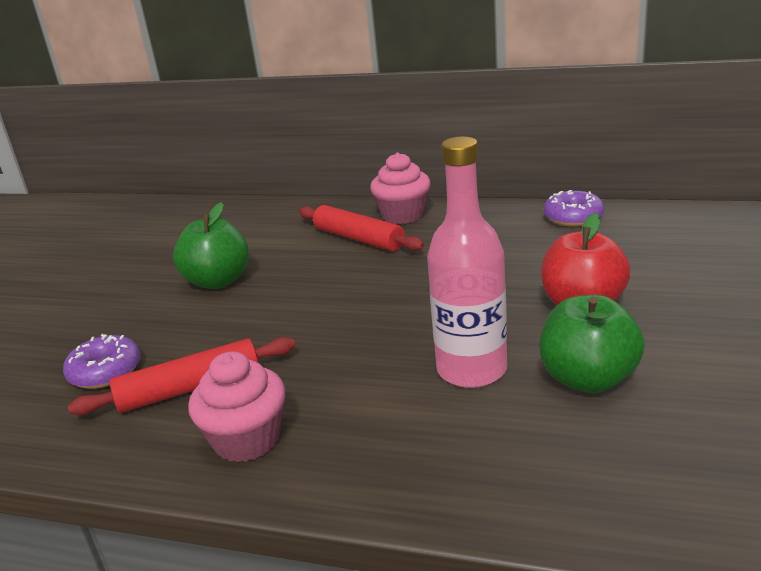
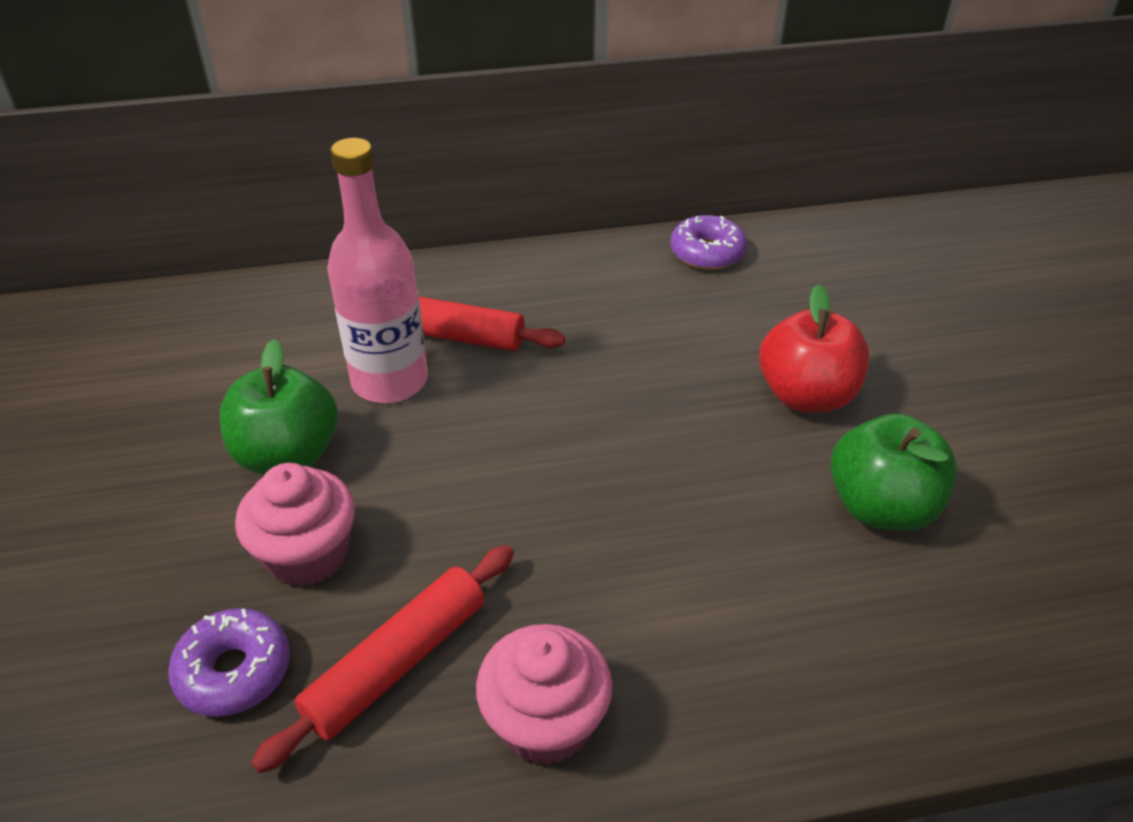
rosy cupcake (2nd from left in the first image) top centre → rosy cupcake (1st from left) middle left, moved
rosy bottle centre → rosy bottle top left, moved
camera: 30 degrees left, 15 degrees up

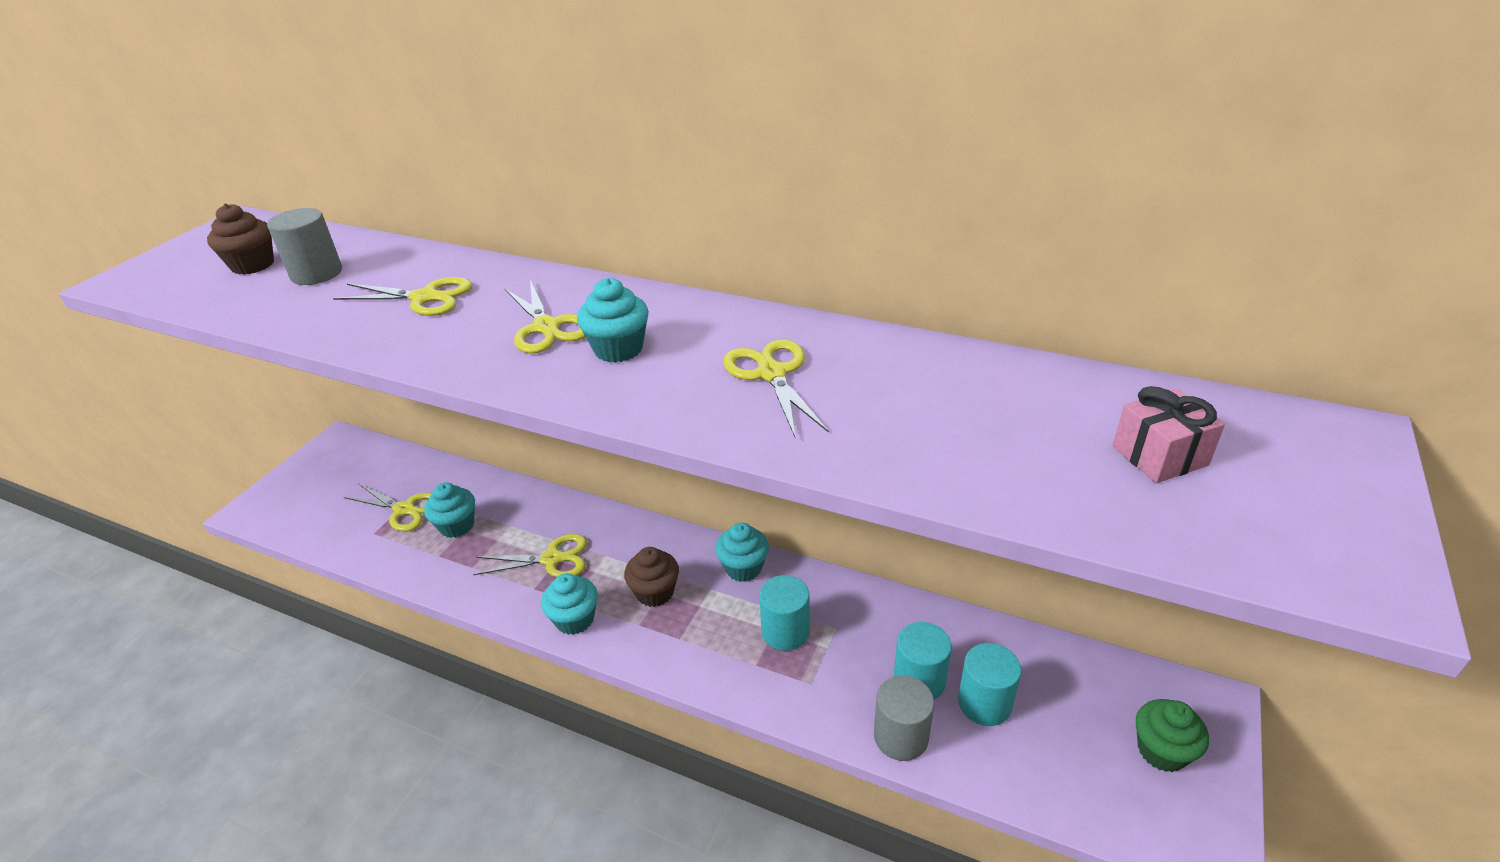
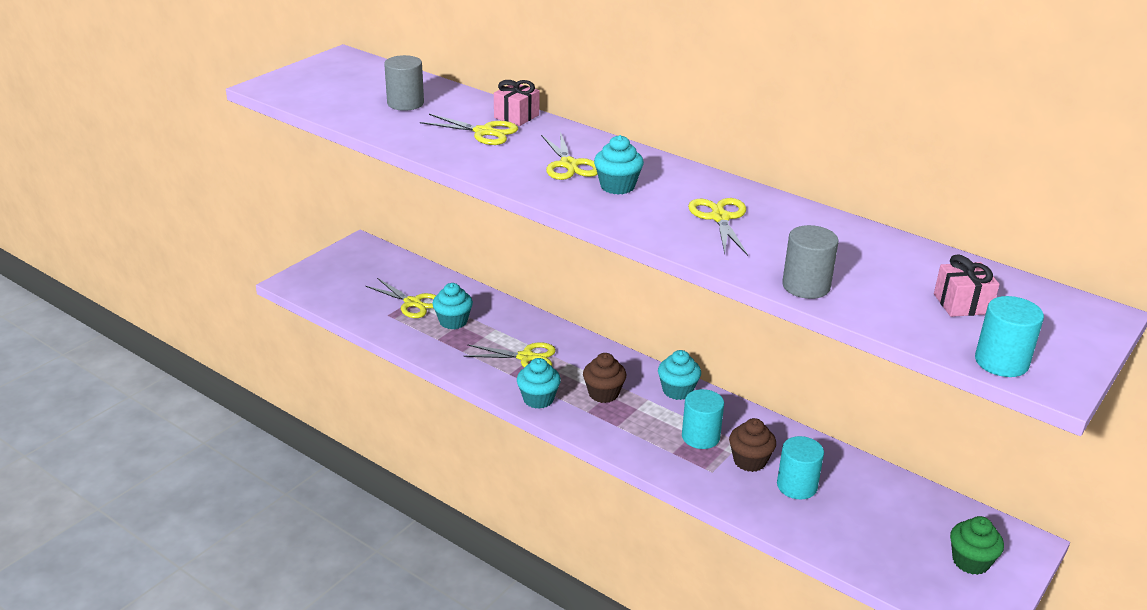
dark brown cupcake (1st from left in the first image) top left → dark brown cupcake (2nd from left) bottom centre, moved
grey cylinder (2nd from left) bottom centre → grey cylinder (2nd from left) middle right, moved
teal cylinder (3rd from left) bottom centre → teal cylinder (3rd from left) middle right, moved
- → rosy present (1st from left) top centre
camera: 10 degrees right, 5 degrees down

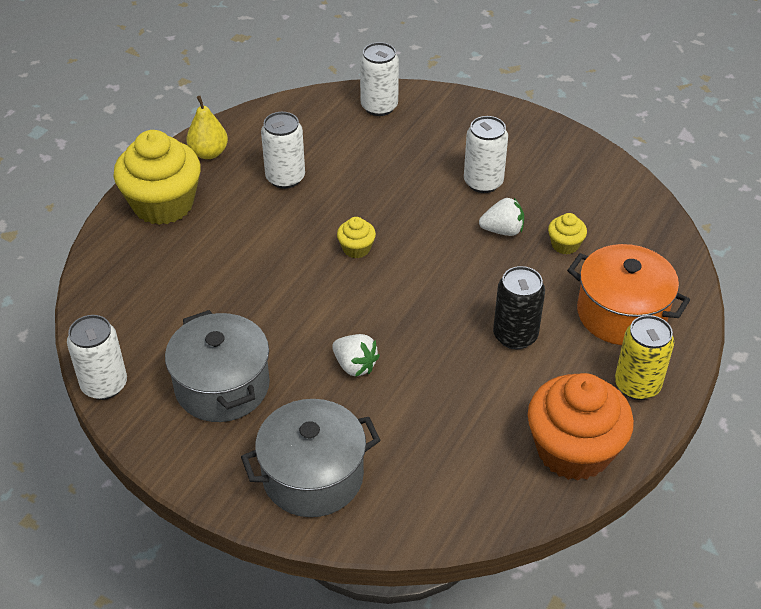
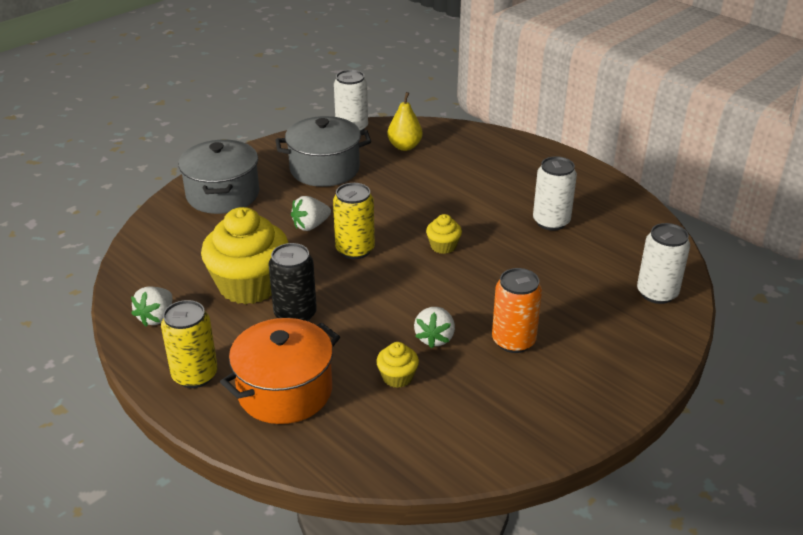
yellow cupcake (1st from left) top left → yellow cupcake (1st from left) middle left, moved
yellow pear top left → yellow pear top centre, moved
white tin (4th from left) top centre → orange-coloured tin centre
orange-coloured cupcake bottom right → white toy strawberry (1st from left) middle left
- → yellow tin (2nd from left) centre
camera: 105 degrees right, 10 degrees down

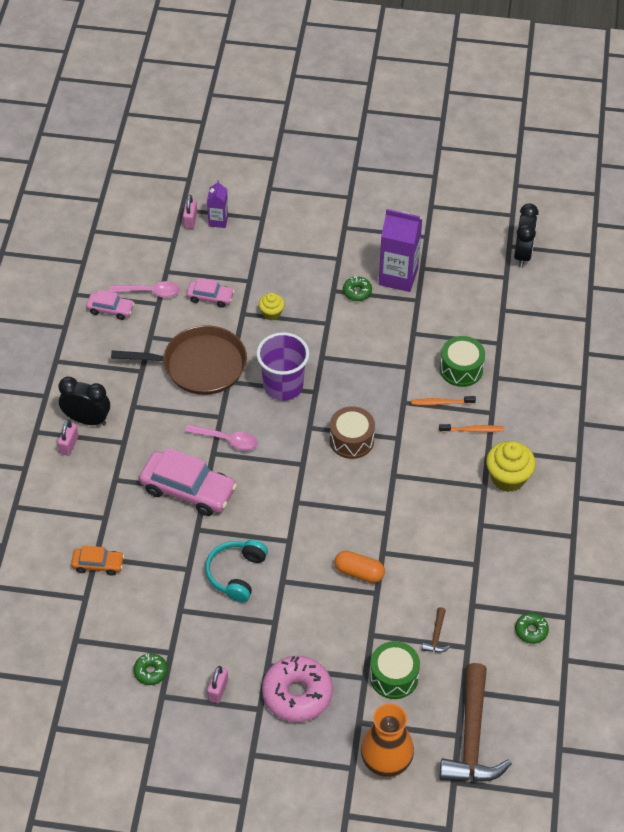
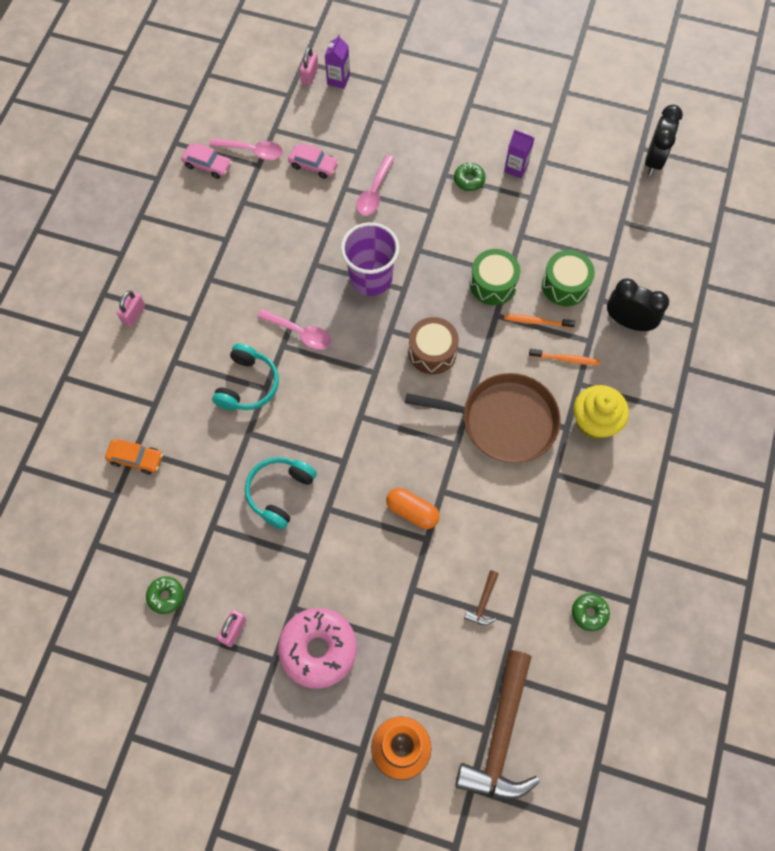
black bedside clock (1st from left) middle left → black bedside clock (1st from left) middle right, moved
dark brown pan middle left → dark brown pan centre, moved
rosy toy car (2nd from left) middle left → teal over-ear headphones (1st from left) middle left
yellow cupcake (1st from left) centre → rosy spoon (3rd from left) top centre
emerald drum (1st from left) bottom centre → emerald drum (1st from left) top centre, moved
violet juice carton (2nd from left) top centre → violet juice carton (2nd from left) top right, x0.54
camera: 10 degrees right, 15 degrees up

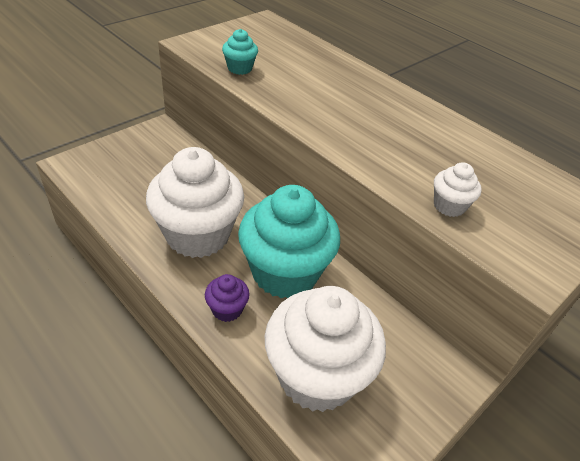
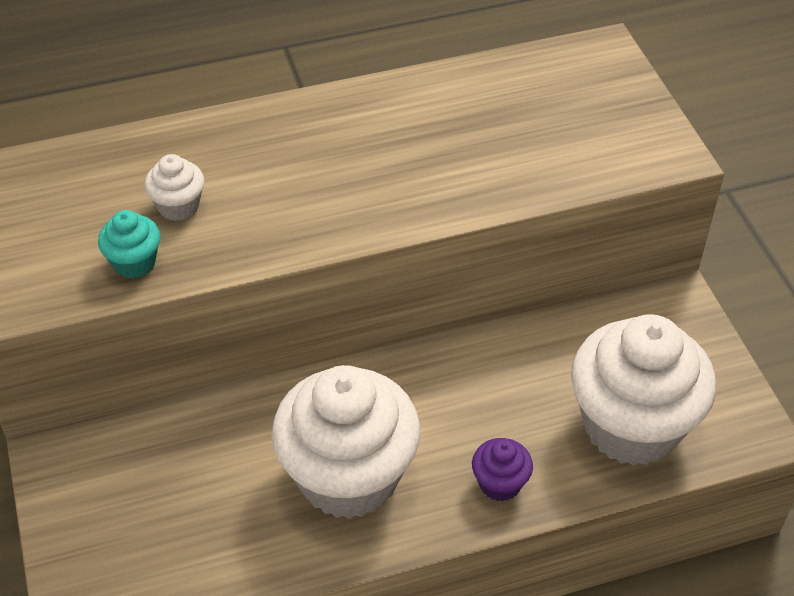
teal cupcake (2nd from left) centre → -
white cupcake (3rd from left in the first image) middle right → white cupcake (1st from left) top left, moved
camera: 60 degrees left, 5 degrees up

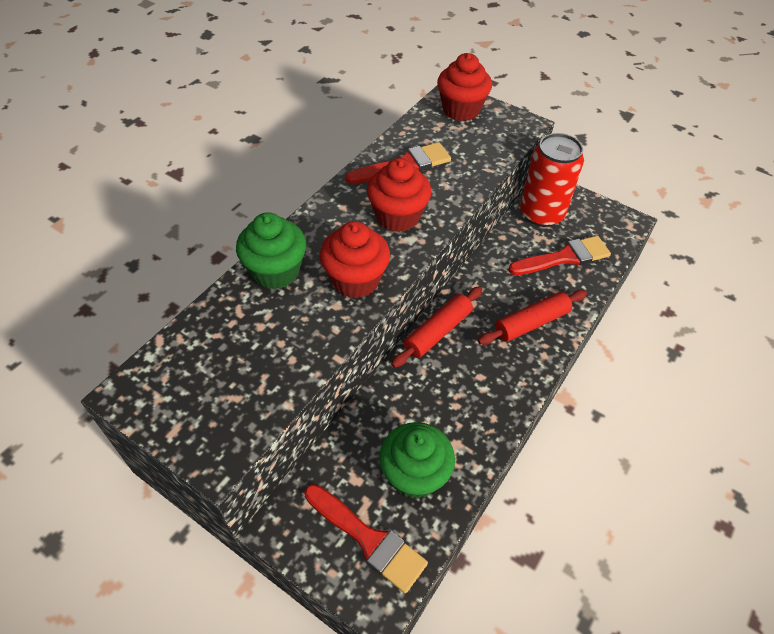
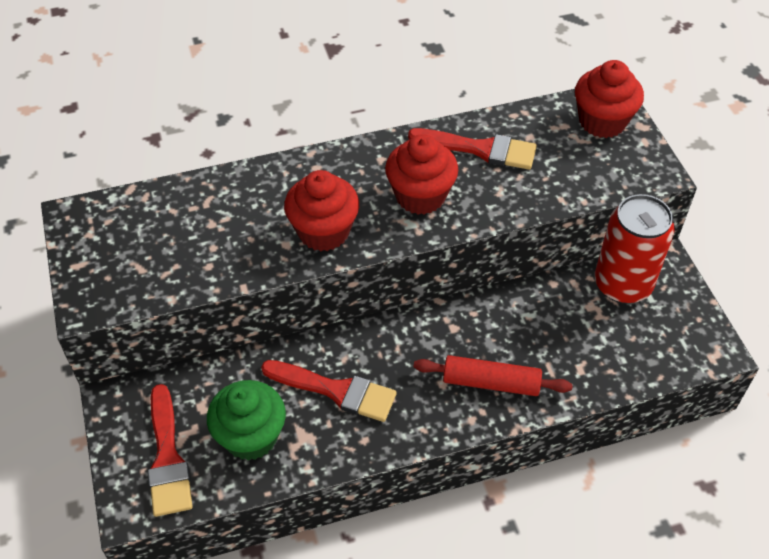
emerald cupcake (1st from left) centre → -
crimson dough roller (1st from left) centre → -
crimson paintbrush (3rd from left in the first image) middle right → crimson paintbrush (2nd from left) bottom centre, moved
camera: 40 degrees right, 0 degrees up

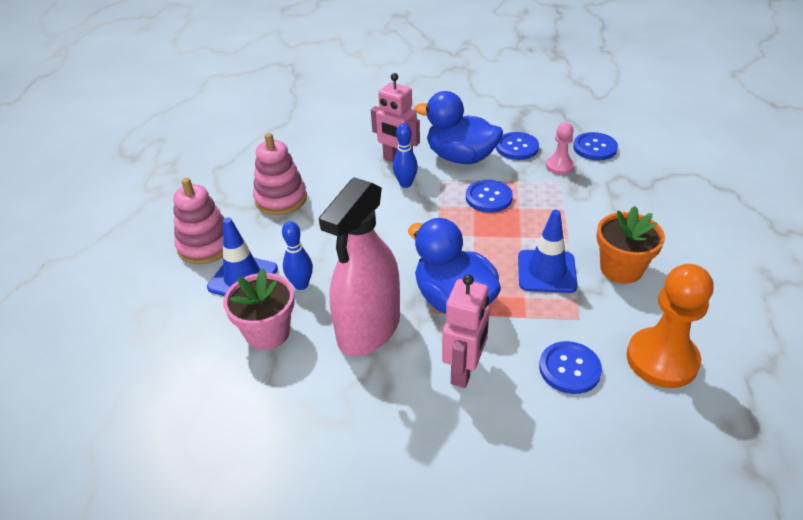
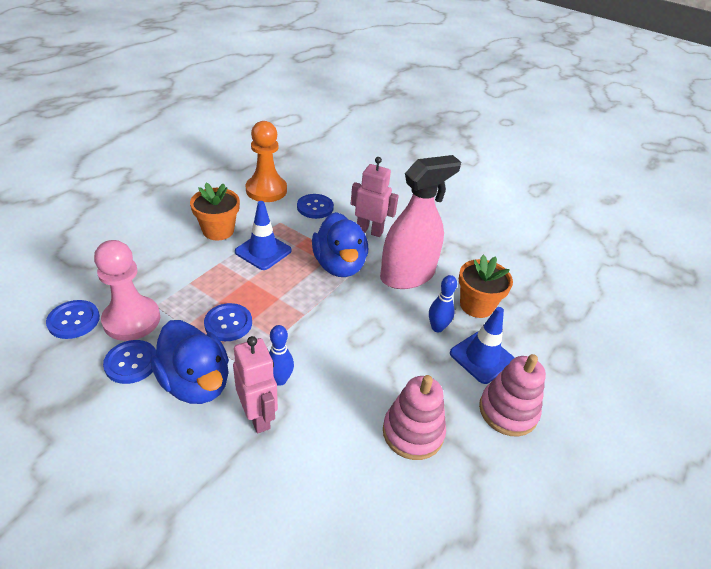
rosy flower pot middle left → orange-coloured flower pot (2nd from left) middle right
rosy toy robot (2nd from left) centre, 60 degrees clockwise
rosy pawn top right → rosy pawn middle left, x1.86
camera: 155 degrees left, 0 degrees up

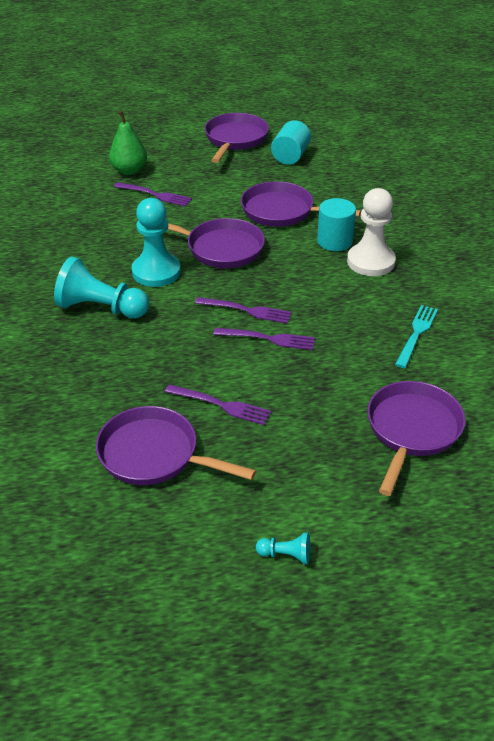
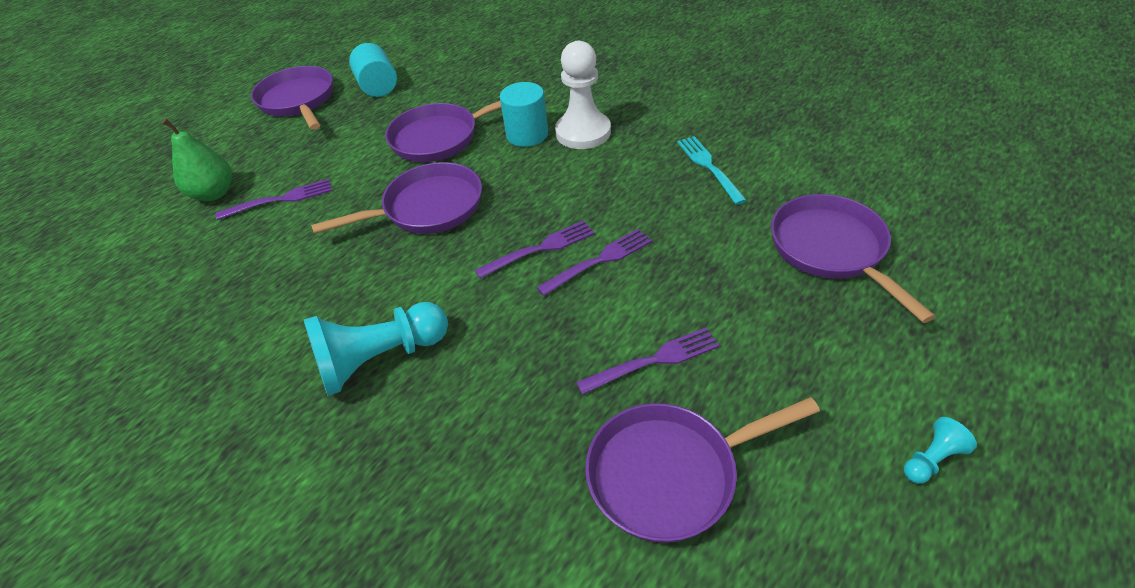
teal pawn (2nd from left) top left → -
camera: 40 degrees left, 5 degrees up

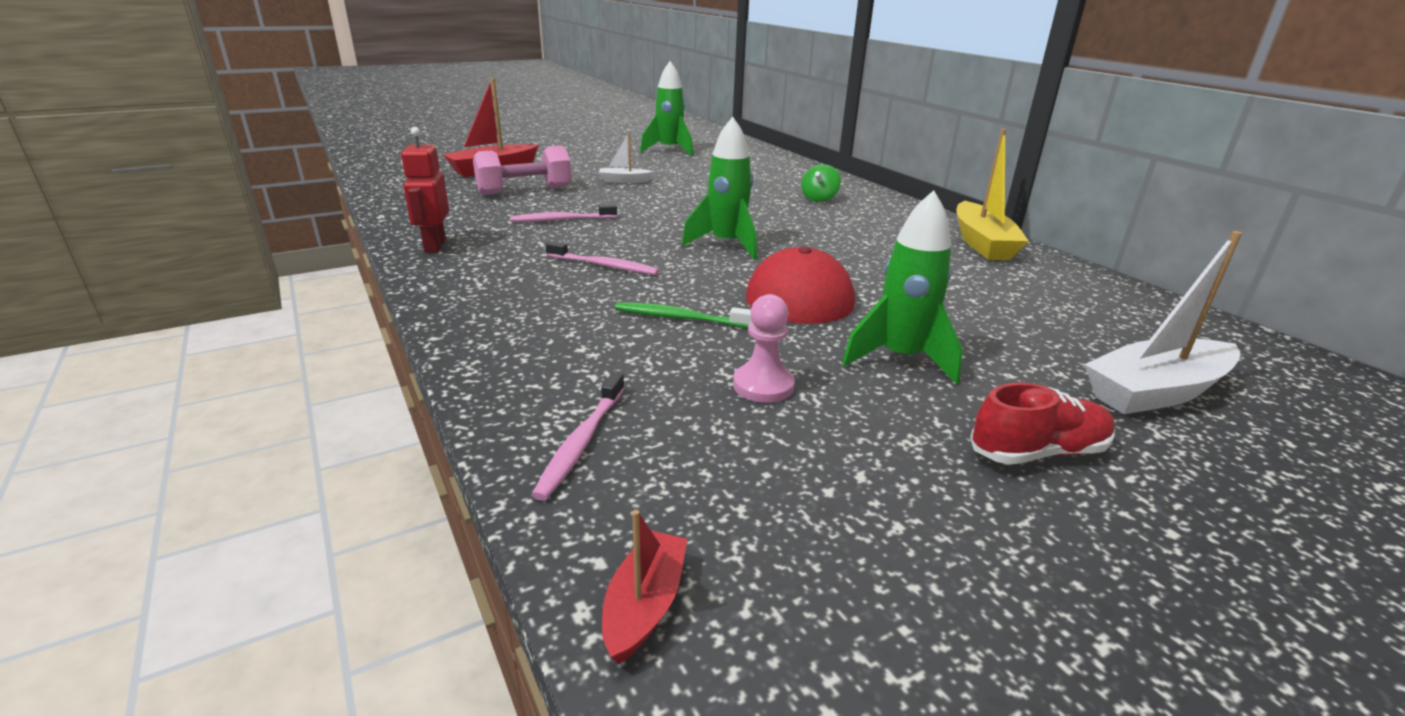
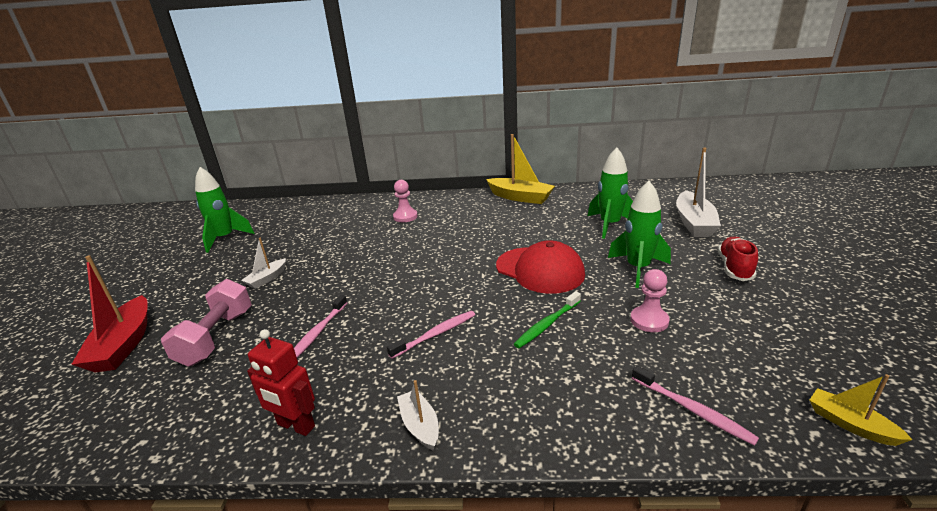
crimson toy boat (2nd from left) bottom centre → yellow toy boat (2nd from left) bottom right
emerald spaceship (2nd from left) top centre → emerald spaceship (2nd from left) centre, moved
emerald spinning top top centre → rosy pawn (1st from left) centre
- → white toy boat (2nd from left) bottom centre
camera: 55 degrees left, 0 degrees up

